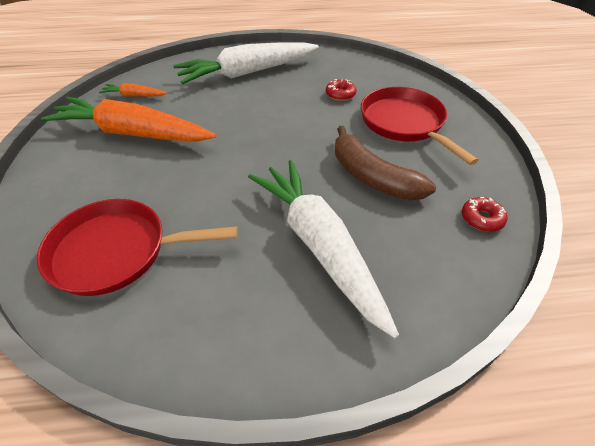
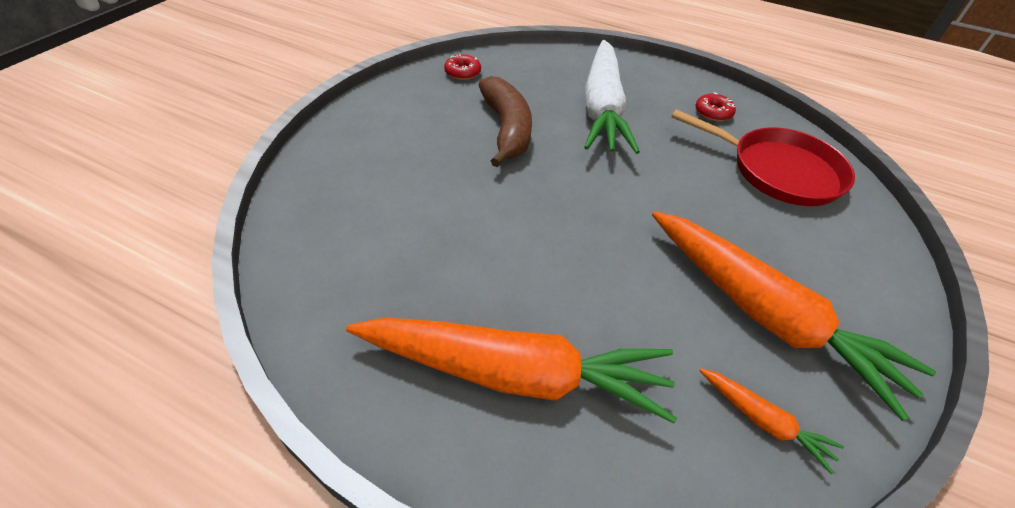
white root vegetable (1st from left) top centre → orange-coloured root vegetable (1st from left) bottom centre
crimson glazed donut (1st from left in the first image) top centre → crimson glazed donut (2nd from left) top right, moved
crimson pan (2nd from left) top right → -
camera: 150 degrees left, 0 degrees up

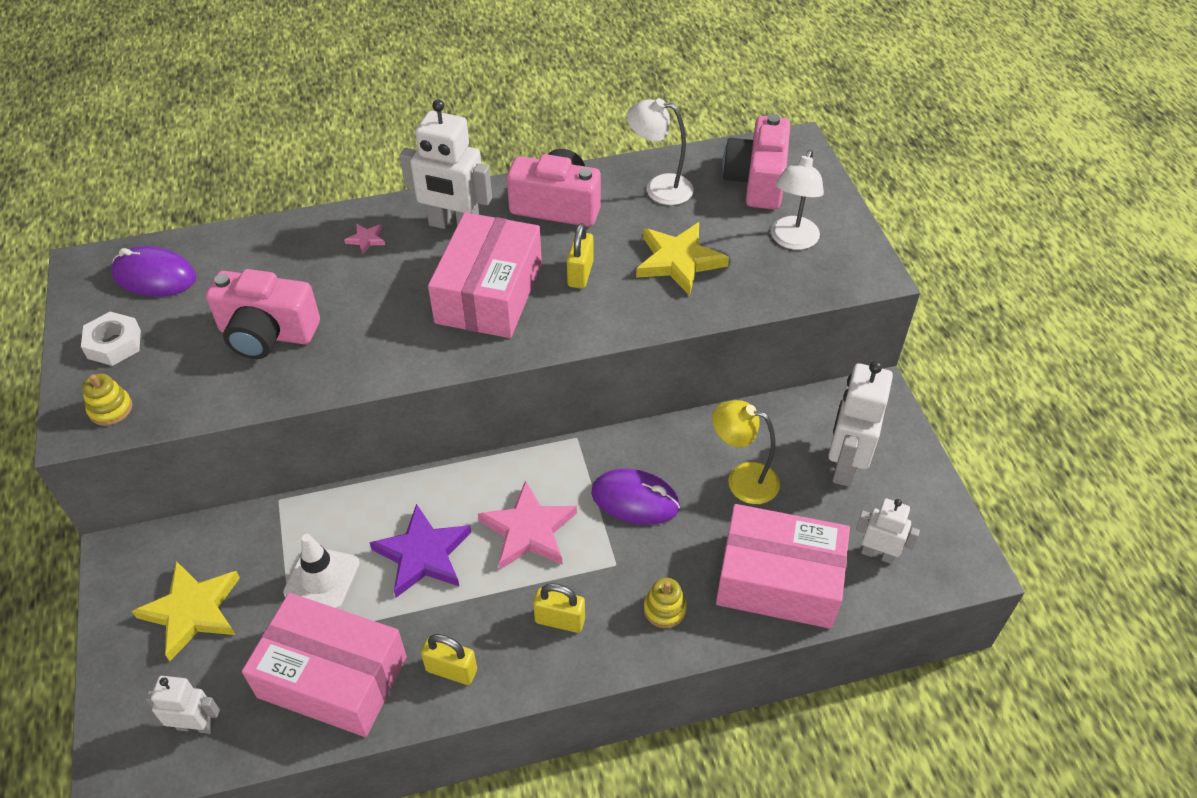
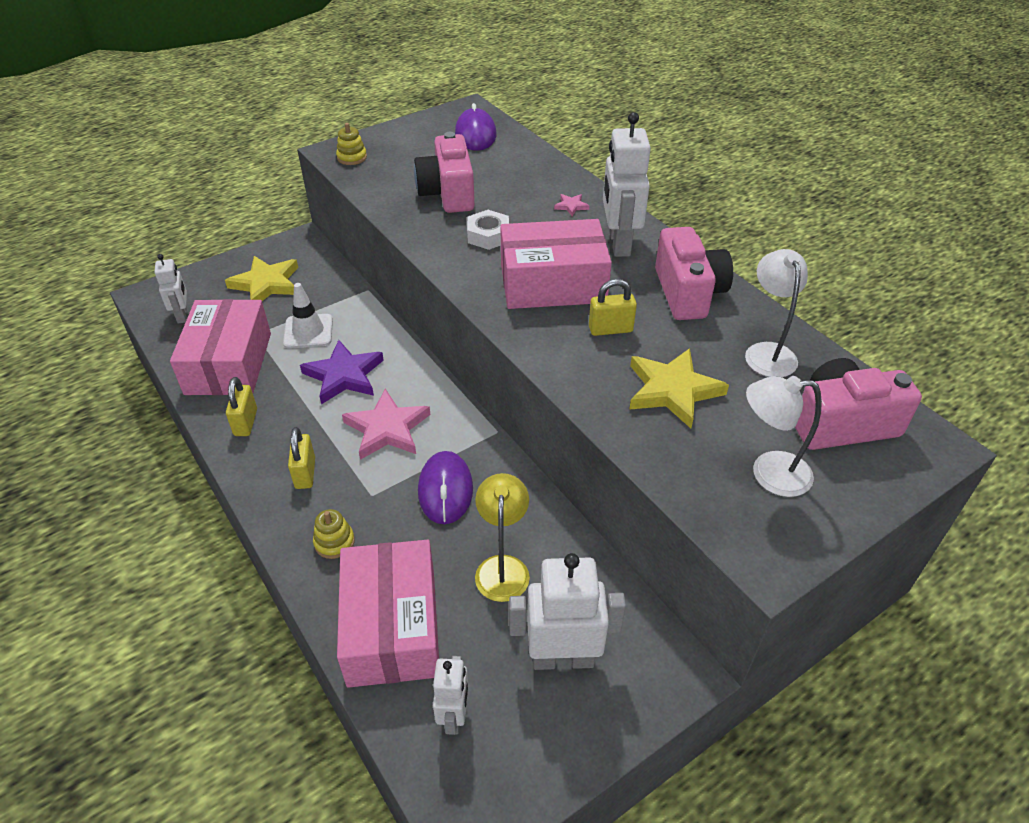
white nut middle left → white nut top centre, moved
camera: 70 degrees right, 5 degrees down

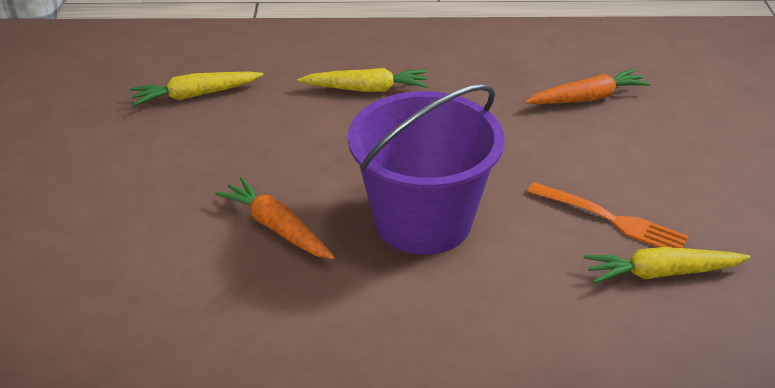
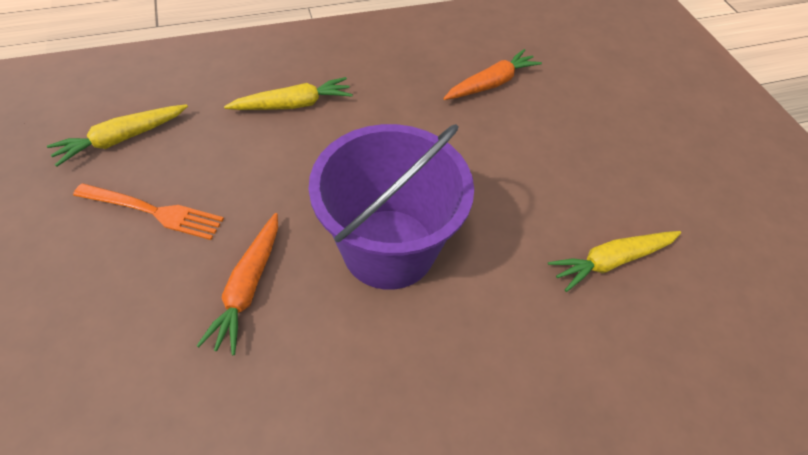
orange-coloured root vegetable (1st from left) centre → orange-coloured root vegetable (1st from left) middle left, 105 degrees counterclockwise
orange-coloured dinner fork middle right → orange-coloured dinner fork middle left, moved
camera: 20 degrees left, 15 degrees up

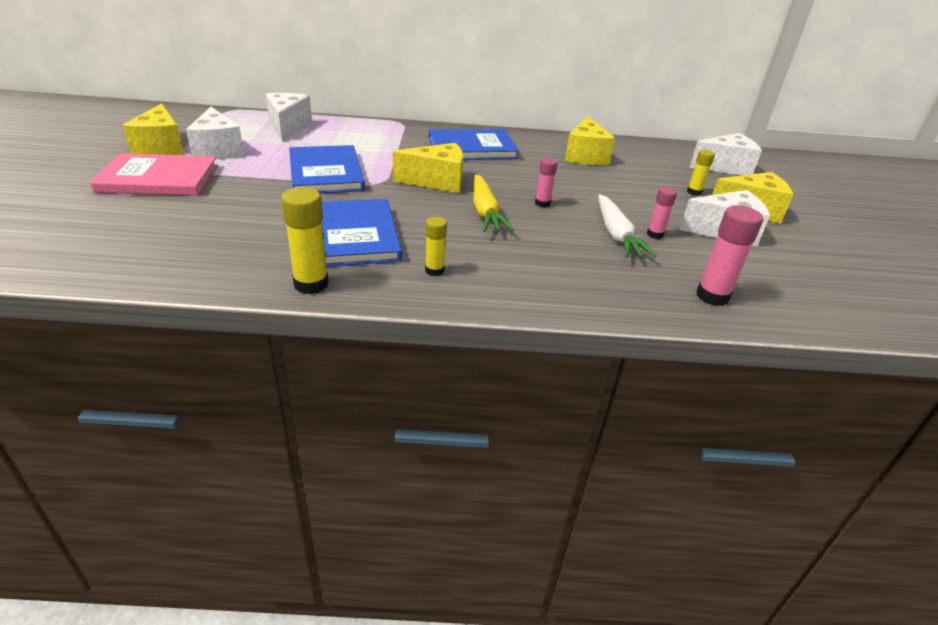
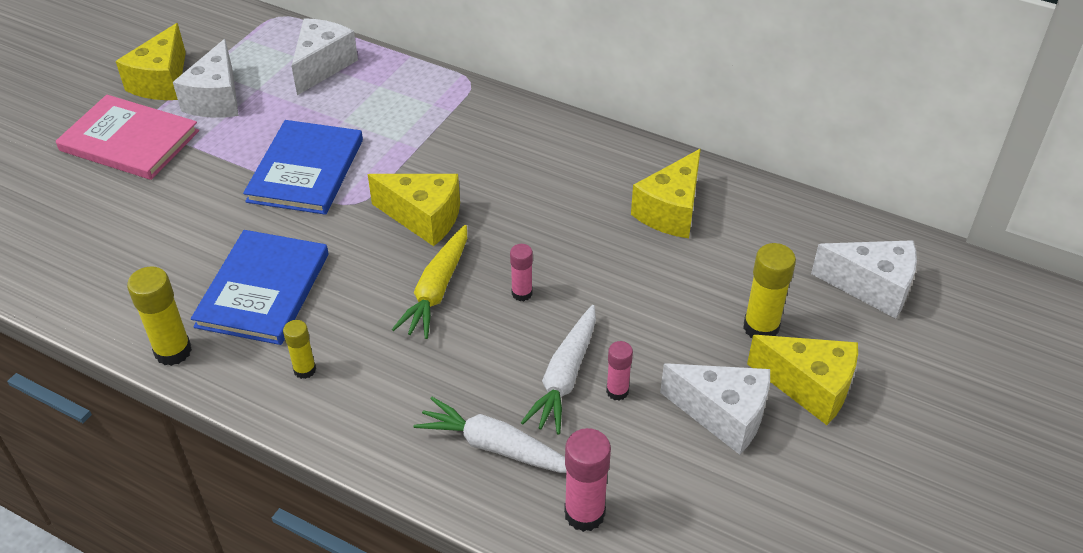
blue hardcover (3rd from left) top centre → -
yellow stick of glue (3rd from left) top right → yellow stick of glue (3rd from left) middle right, x1.65
- → white root vegetable (1st from left) bottom centre
camera: 30 degrees right, 10 degrees up

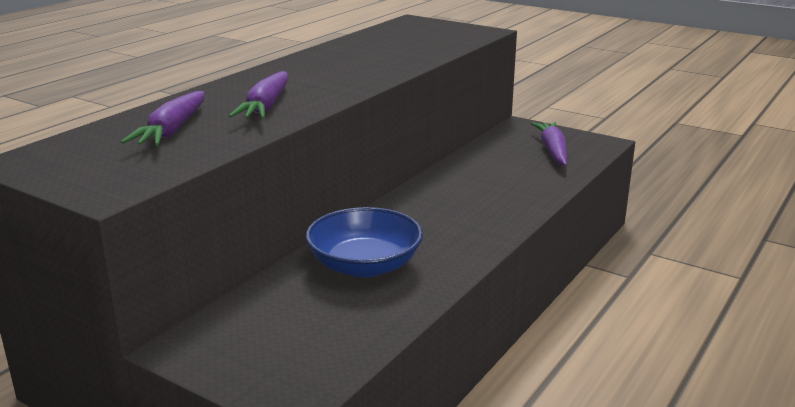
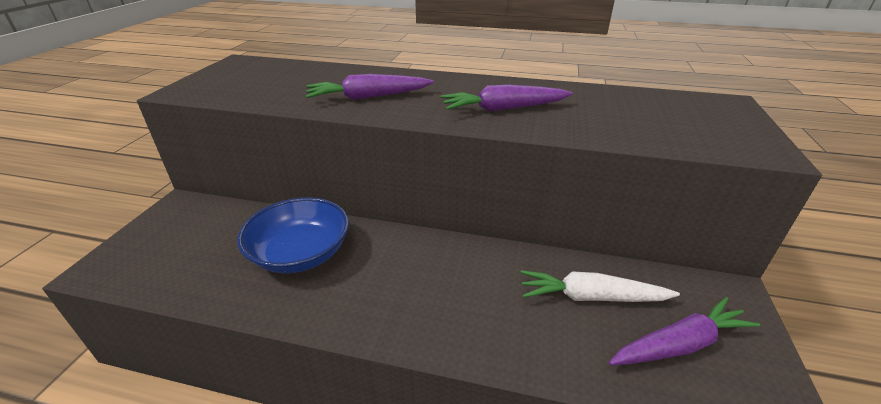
violet root vegetable (1st from left in the first image) top left → violet root vegetable (2nd from left) top centre, moved
- → white root vegetable bottom right
camera: 70 degrees right, 10 degrees up

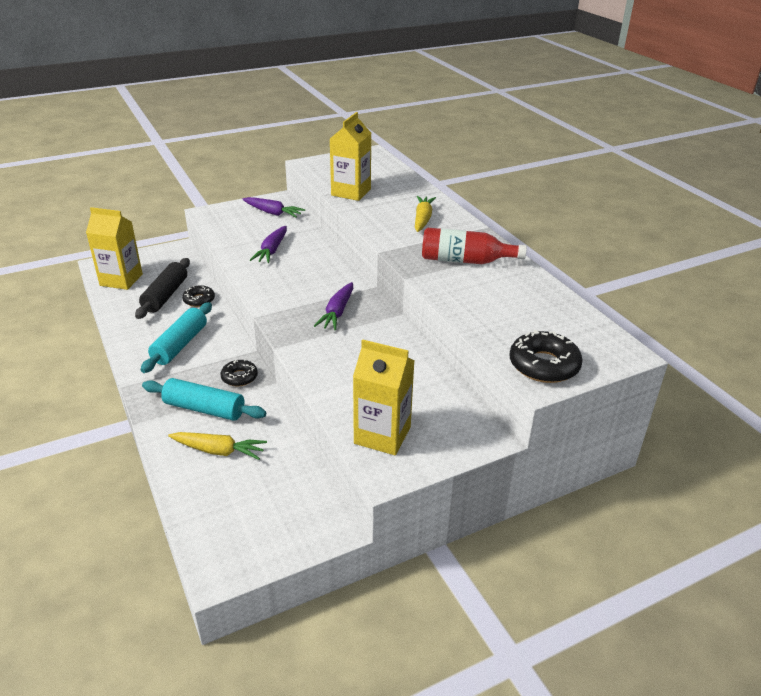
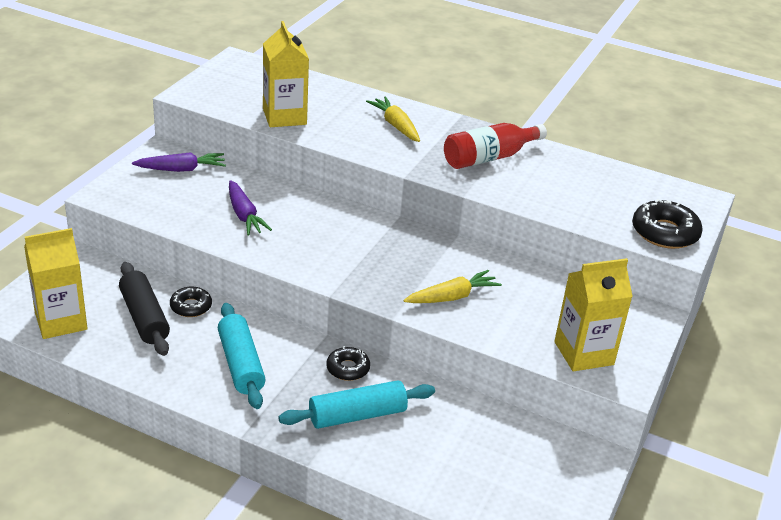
yellow root vegetable (1st from left in the first image) middle left → yellow root vegetable (2nd from left) centre, moved
violet root vegetable (3rd from left) centre → -
camera: 40 degrees left, 0 degrees up

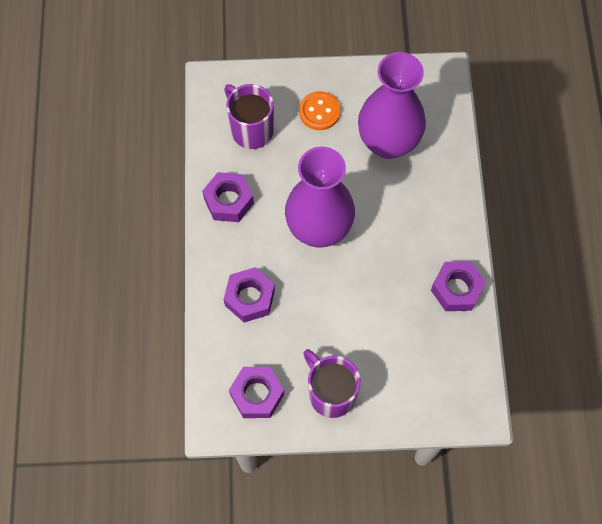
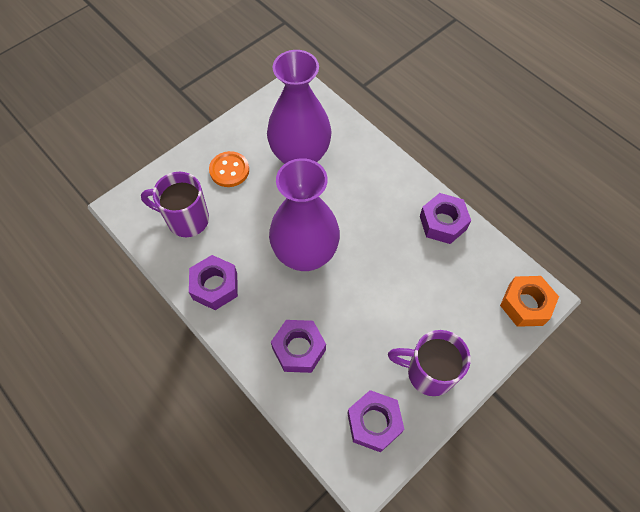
- → orange-coloured nut middle right
camera: 40 degrees left, 5 degrees down

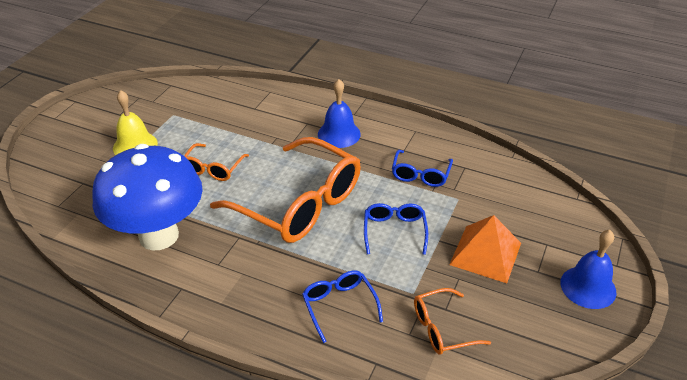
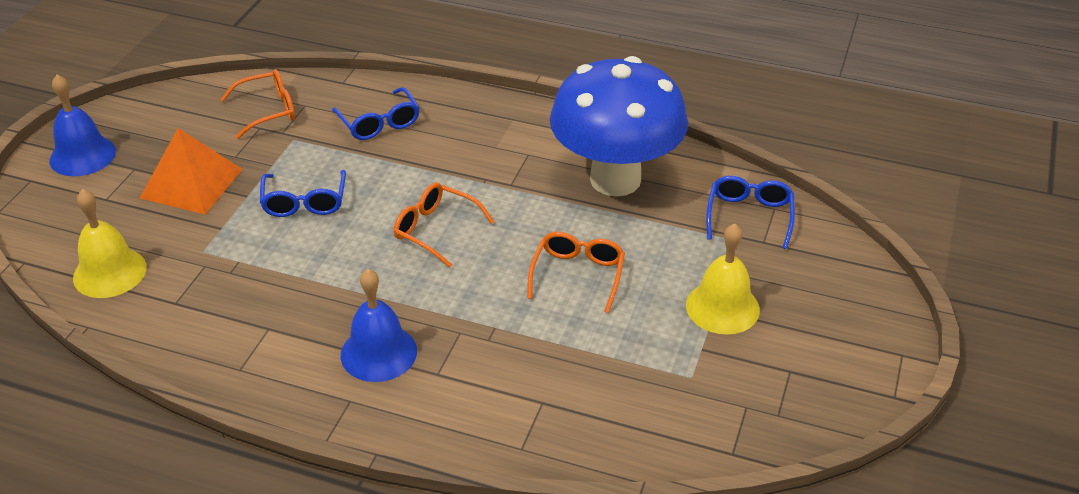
orange-coloured spectacles (2nd from left) centre, x0.47
blue spectacles (3rd from left) centre → blue spectacles (3rd from left) middle right, moved
- → yellow bell (1st from left) middle left
camera: 175 degrees right, 0 degrees up

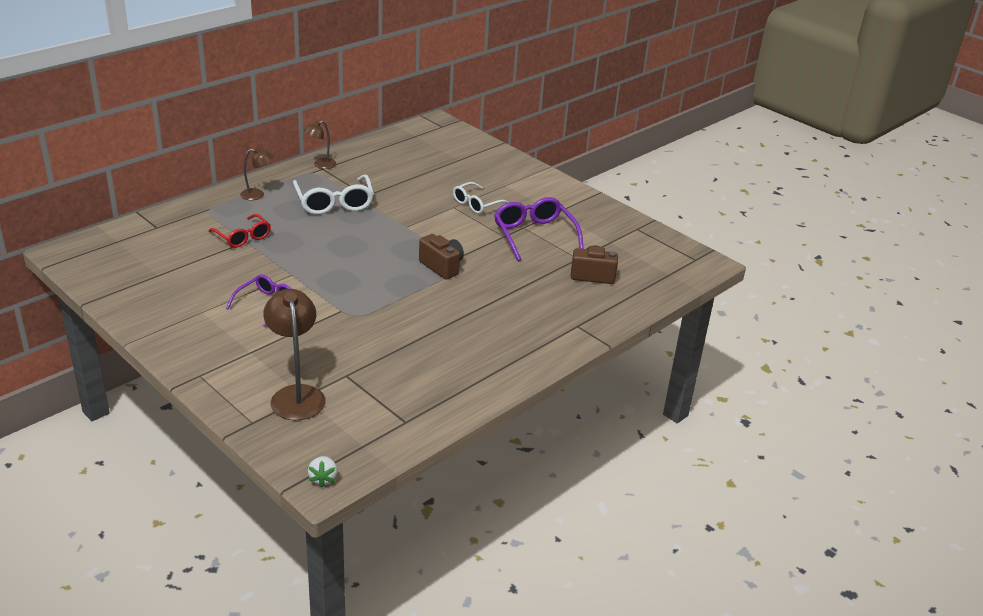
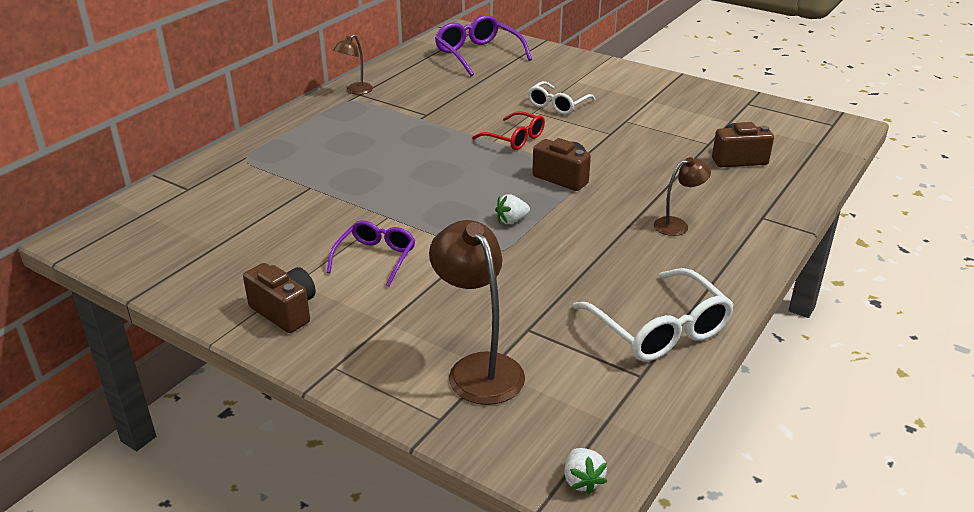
crimson spectacles middle left → crimson spectacles top centre, moved
dark brown lamp (1st from left in the first image) top left → dark brown lamp (3rd from left) middle right, moved
white spectacles (1st from left in the first image) top centre → white spectacles (2nd from left) middle right, moved
violet spectacles (2nd from left) centre → violet spectacles (2nd from left) top centre, moved
- → dark brown photo camera (1st from left) middle left
- → white toy strawberry (1st from left) centre
camera: 10 degrees left, 0 degrees up

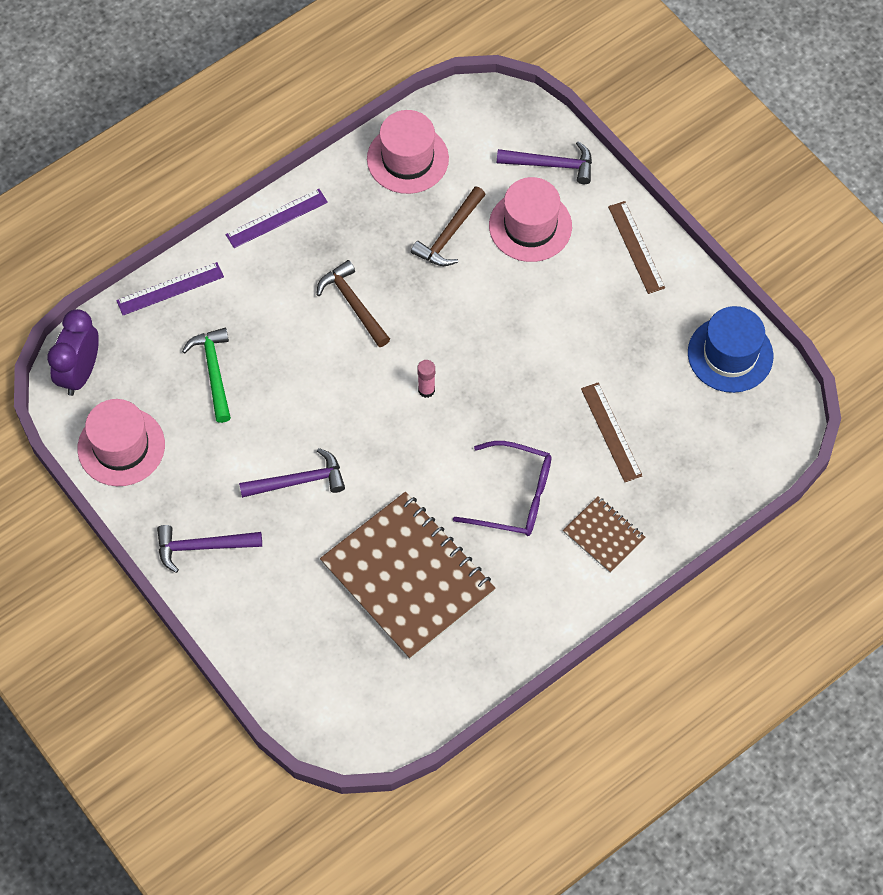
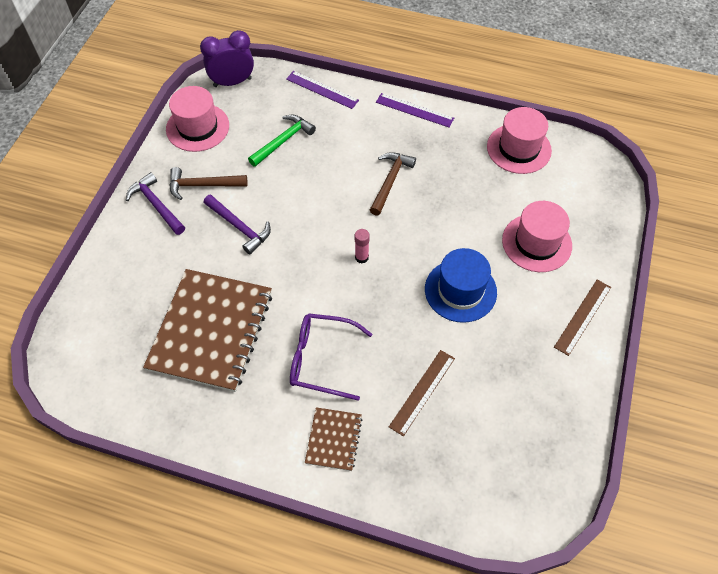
dark brown carpenter's hammer (2nd from left in the first image) top centre → dark brown carpenter's hammer (1st from left) top left, moved
violet spectacles centre, 120 degrees clockwise
violet carpenter's hammer (3rd from left) top centre → -
blue top hat middle right → blue top hat centre, moved
camera: 55 degrees right, 5 degrees down

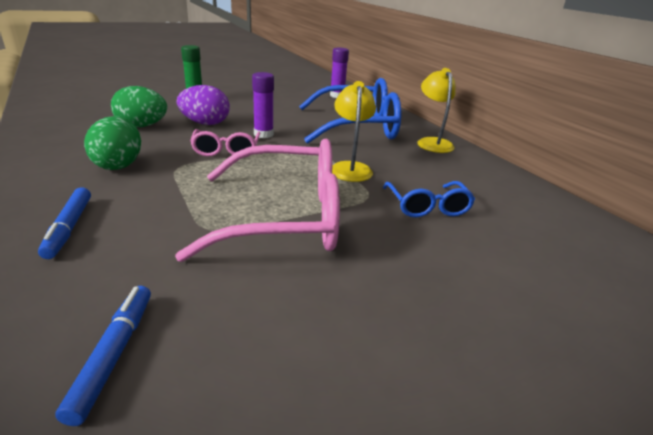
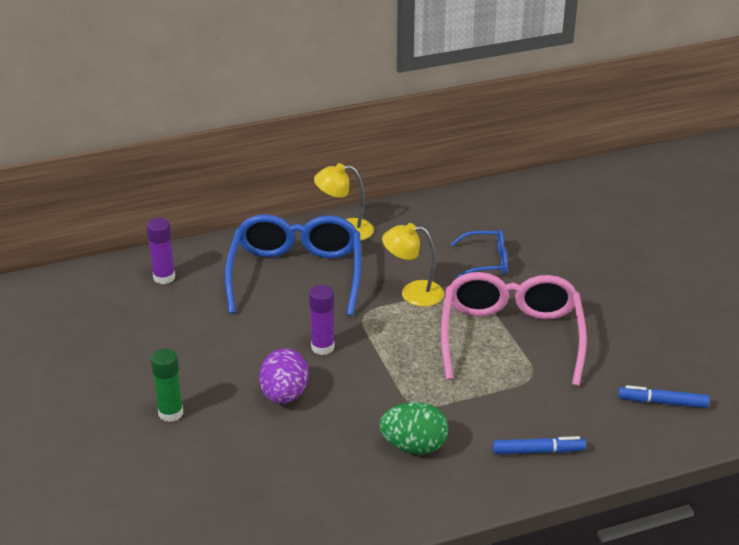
emerald egg shape (2nd from left) top left → -
rosy spectacles (1st from left) top centre → -
camera: 80 degrees left, 5 degrees up

